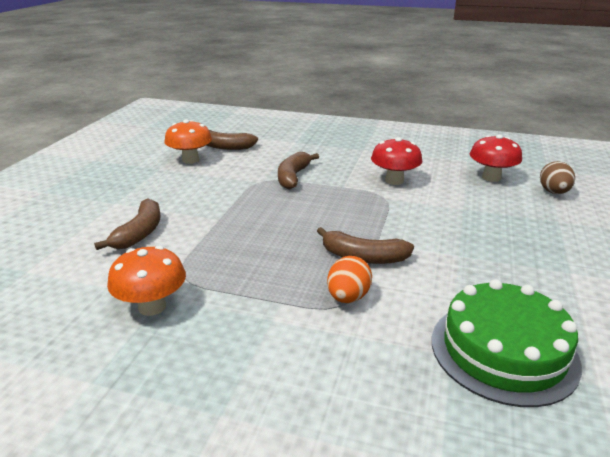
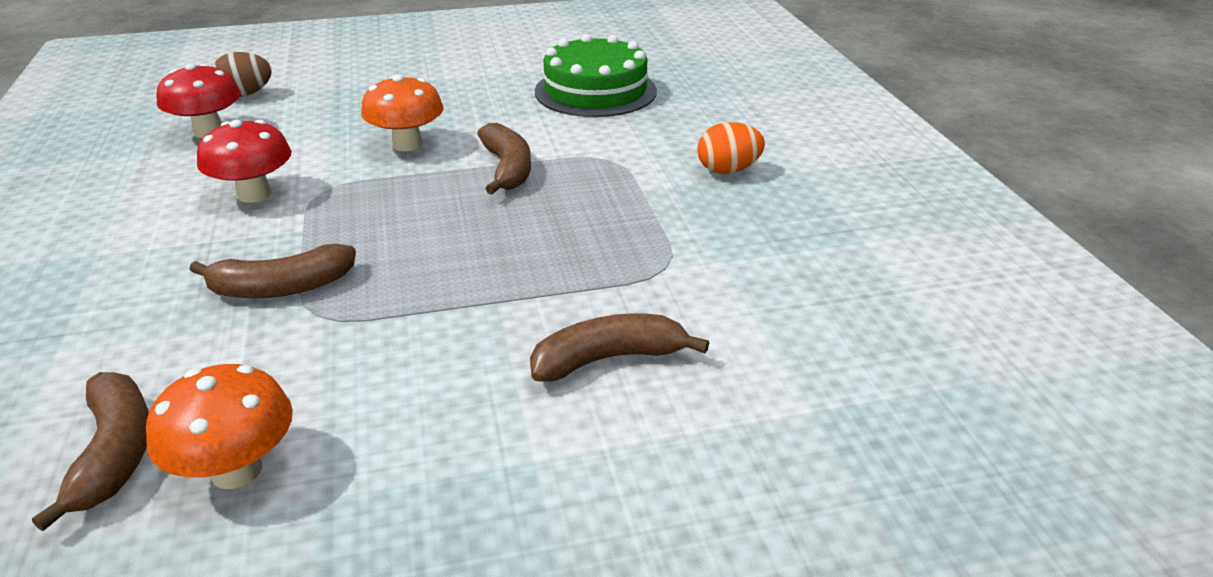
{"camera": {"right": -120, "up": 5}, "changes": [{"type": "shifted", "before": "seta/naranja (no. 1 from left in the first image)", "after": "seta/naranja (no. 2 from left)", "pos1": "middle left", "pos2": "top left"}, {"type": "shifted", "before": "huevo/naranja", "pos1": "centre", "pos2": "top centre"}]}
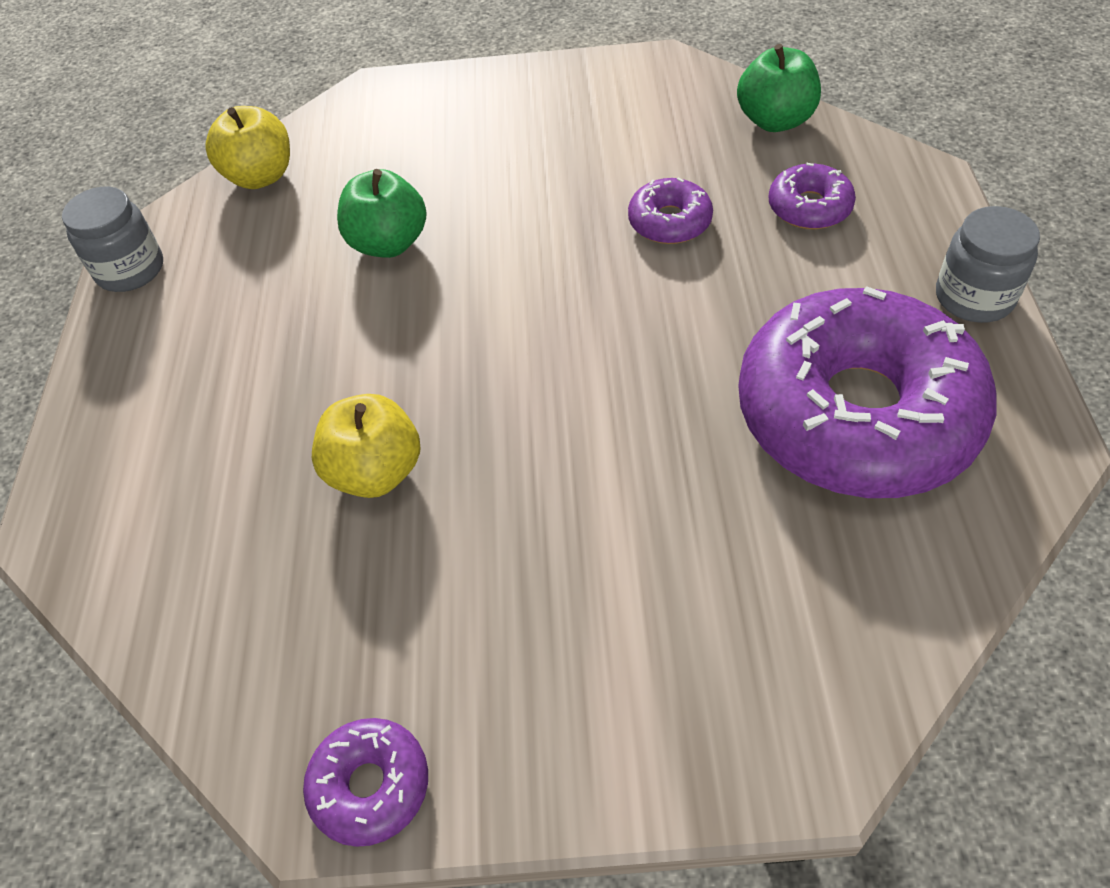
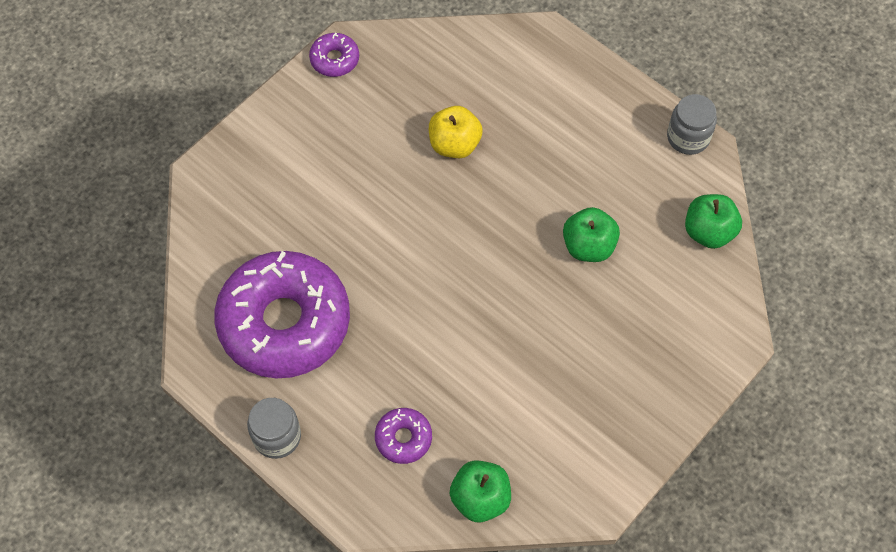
{"camera": {"right": 130, "up": 10}, "changes": [{"type": "gone", "before": "rosquilla/morado (no. 2 from left)", "pos1": "top centre"}, {"type": "repainted", "before": "manzana/amarillo (no. 1 from left)", "after": "manzana/verde (no. 3 from left)", "pos1": "top left", "pos2": "middle right"}]}
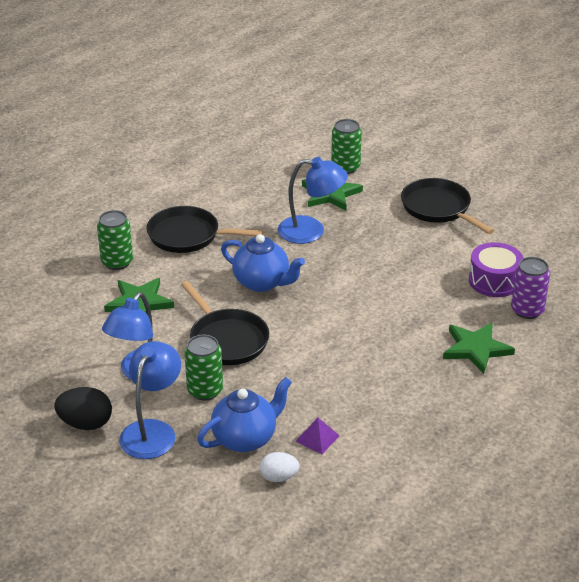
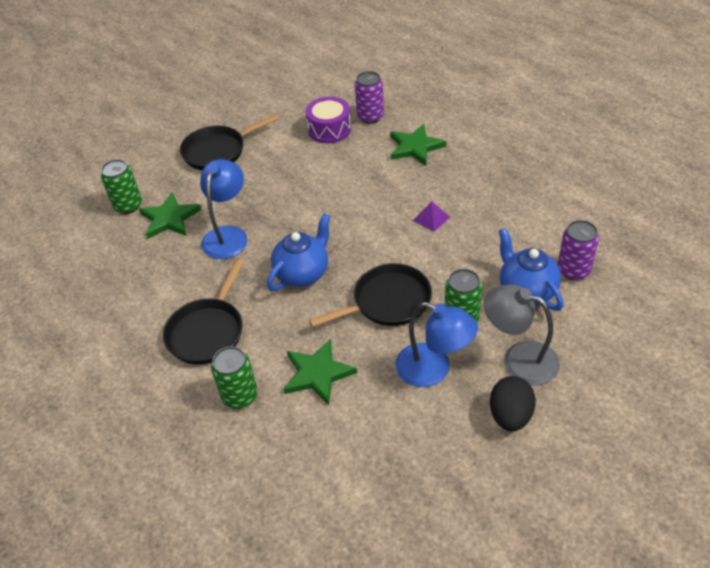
{"camera": {"right": -80, "up": 10}, "changes": [{"type": "shifted", "before": "pirámide/morado", "pos1": "bottom centre", "pos2": "centre"}, {"type": "swapped", "before": "huevo/blanco", "after": "lata/morado (no. 2 from left)", "pos1": "bottom centre", "pos2": "middle right"}, {"type": "repainted", "before": "lámpara/azul (no. 2 from left)", "after": "lámpara/gris", "pos1": "bottom left", "pos2": "middle right"}]}
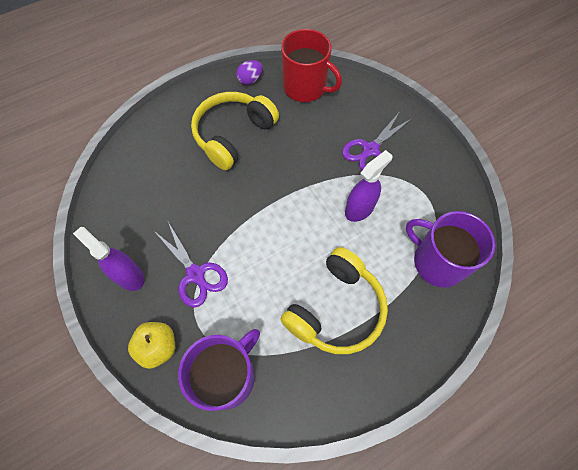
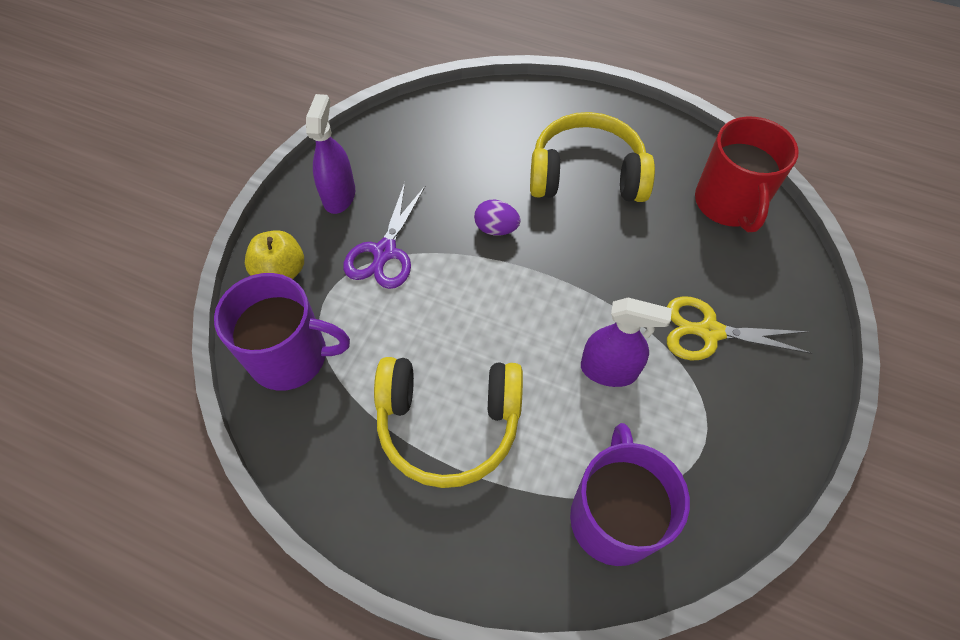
{"camera": {"right": 55, "up": -5}, "changes": [{"type": "shifted", "before": "huevo/morado", "pos1": "top centre", "pos2": "centre"}, {"type": "repainted", "before": "tijeras/morado (no. 2 from left)", "after": "tijeras/amarillo", "pos1": "top centre", "pos2": "middle right"}]}
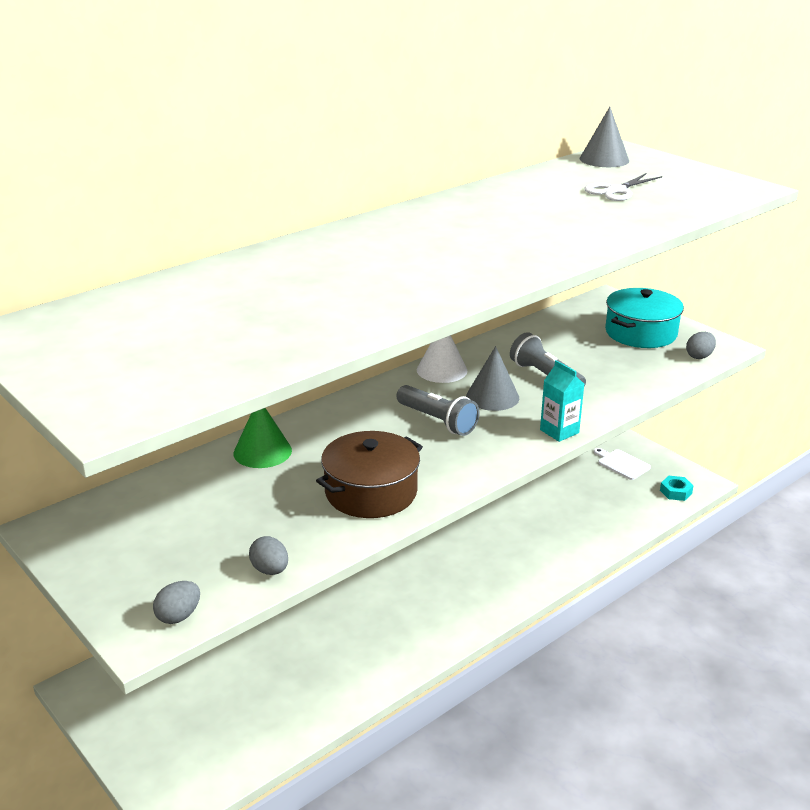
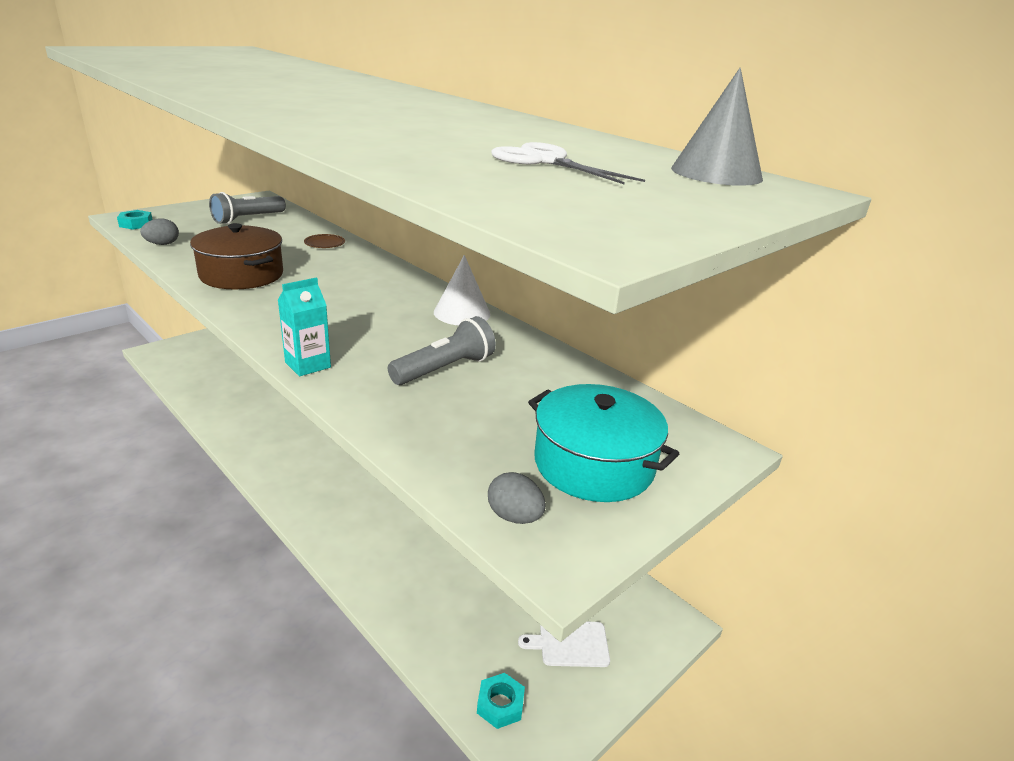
{"camera": {"right": 85, "up": 0}, "changes": [{"type": "gone", "before": "cono/gris (no. 1 from left)", "pos1": "centre"}, {"type": "shifted", "before": "lámpara de mano/gris (no. 1 from left)", "pos1": "centre", "pos2": "top left"}, {"type": "swapped", "before": "huevo/gris (no. 1 from left)", "after": "tuerca/turquesa (no. 1 from left)", "pos1": "bottom left", "pos2": "top left"}, {"type": "swapped", "before": "cono/verde", "after": "plato/marrón", "pos1": "middle left", "pos2": "top left"}, {"type": "rotated", "before": "tabla de cortar/blanco", "pos1": "middle right", "pos2": "bottom centre", "turn": -135}]}
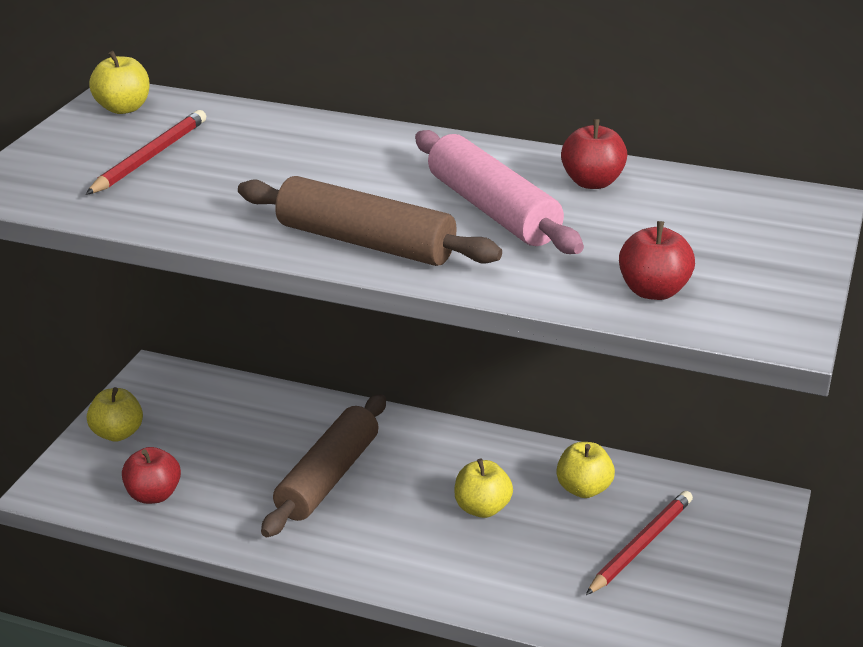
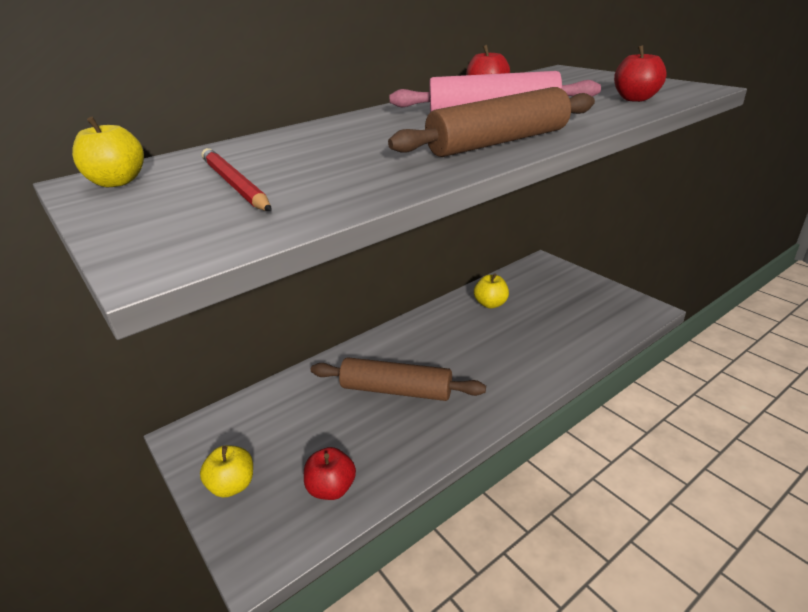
{"camera": {"right": -55, "up": 0}, "changes": [{"type": "gone", "before": "manzana/amarillo (no. 3 from left)", "pos1": "bottom centre"}, {"type": "gone", "before": "lápiz/rojo (no. 2 from left)", "pos1": "bottom right"}, {"type": "rotated", "before": "rodillo/marrón (no. 1 from left)", "pos1": "bottom centre", "pos2": "centre", "turn": -45}]}
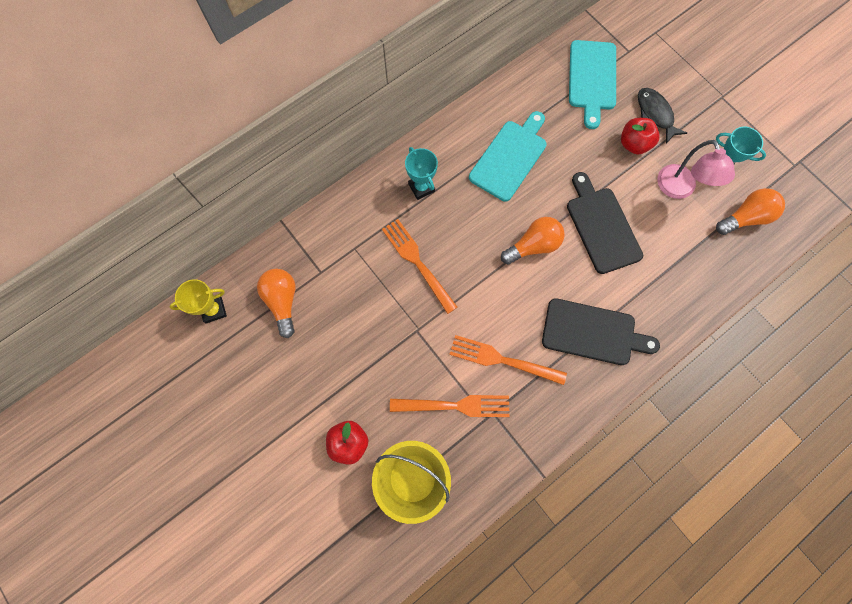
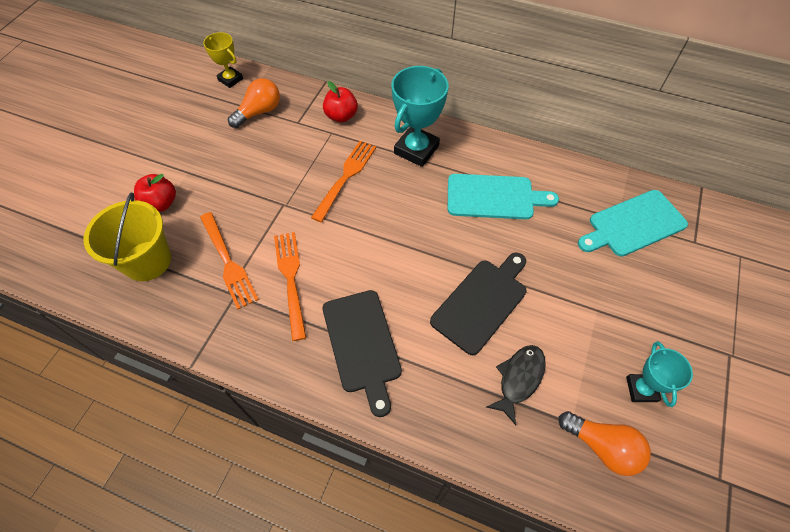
{"camera": {"right": 60, "up": -15}, "changes": [{"type": "gone", "before": "bombilla/naranja (no. 2 from left)", "pos1": "centre"}, {"type": "gone", "before": "lámpara/rosa", "pos1": "top right"}, {"type": "shifted", "before": "manzana/rojo (no. 2 from left)", "pos1": "top right", "pos2": "top centre"}, {"type": "shifted", "before": "pez/negro", "pos1": "top right", "pos2": "bottom centre"}, {"type": "scaled", "before": "trofeo/turquesa (no. 1 from left)", "pos1": "top centre", "pos2": "top centre", "scale": 1.69}]}
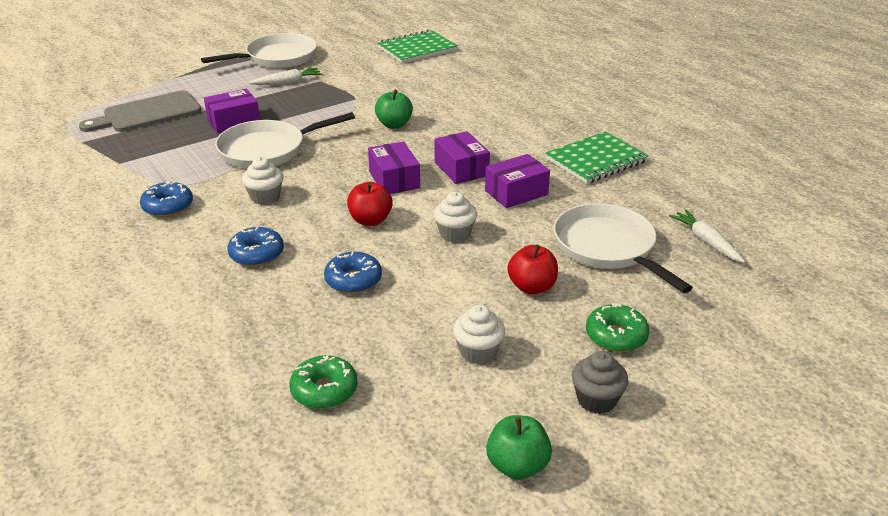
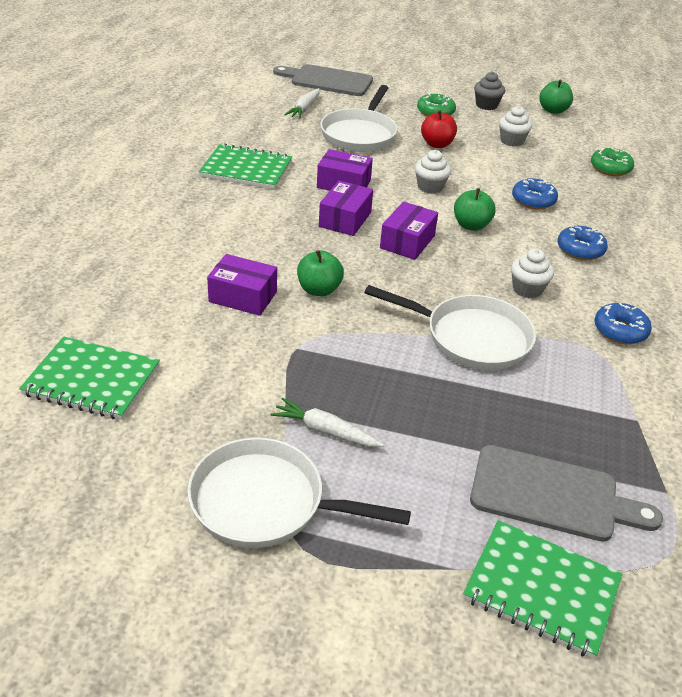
{"camera": {"right": -135, "up": 5}, "changes": [{"type": "new", "after": "tabla de cortar/gris (no. 1 from left)", "pos2": "top centre"}, {"type": "new", "after": "cuaderno/verde (no. 3 from left)", "pos2": "bottom right"}, {"type": "shifted", "before": "caja/morado (no. 1 from left)", "pos1": "top left", "pos2": "centre"}, {"type": "repainted", "before": "manzana/rojo (no. 1 from left)", "after": "manzana/verde (no. 2 from left)", "pos1": "centre", "pos2": "top right"}]}
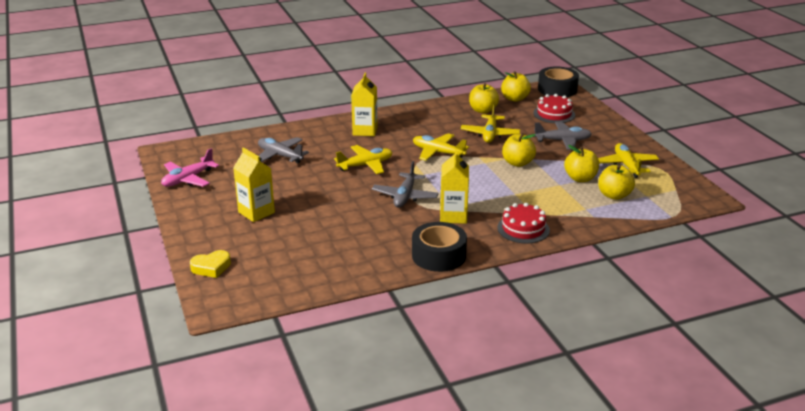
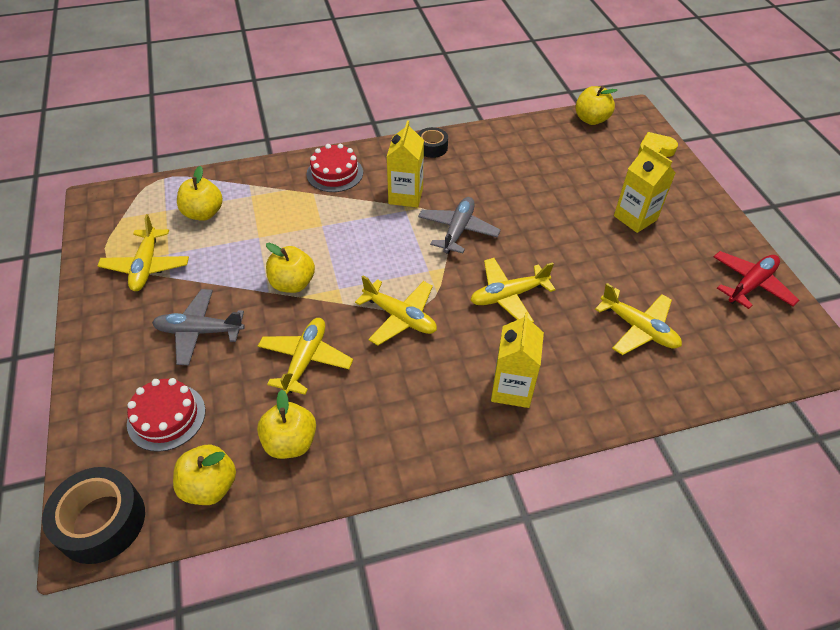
{"camera": {"right": -175, "up": 20}, "changes": [{"type": "shifted", "before": "manzana/amarillo (no. 4 from left in the first image)", "after": "manzana/amarillo (no. 5 from left)", "pos1": "middle right", "pos2": "top right"}, {"type": "repainted", "before": "avión/rosa", "after": "avión/rojo", "pos1": "middle left", "pos2": "middle right"}, {"type": "repainted", "before": "avión/gris (no. 1 from left)", "after": "avión/amarillo (no. 5 from left)", "pos1": "centre", "pos2": "middle right"}, {"type": "scaled", "before": "cinta adhesiva/negro (no. 1 from left in the first image)", "pos1": "centre", "pos2": "top centre", "scale": 0.58}]}
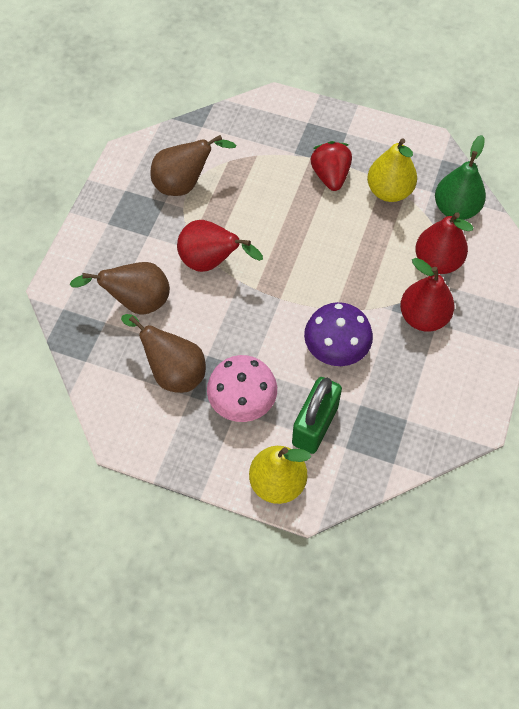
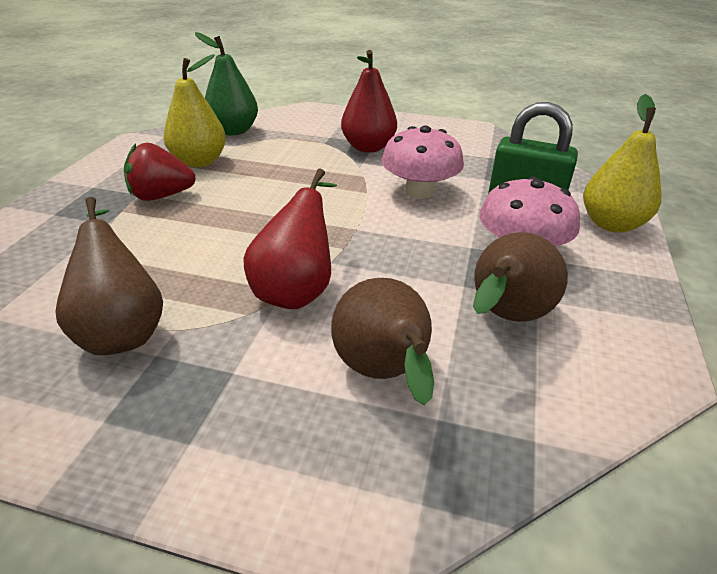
{"camera": {"right": -95, "up": -25}, "changes": [{"type": "gone", "before": "pera/rojo (no. 3 from left)", "pos1": "middle right"}, {"type": "repainted", "before": "seta/morado", "after": "seta/rosa (no. 1 from left)", "pos1": "centre", "pos2": "top centre"}]}
